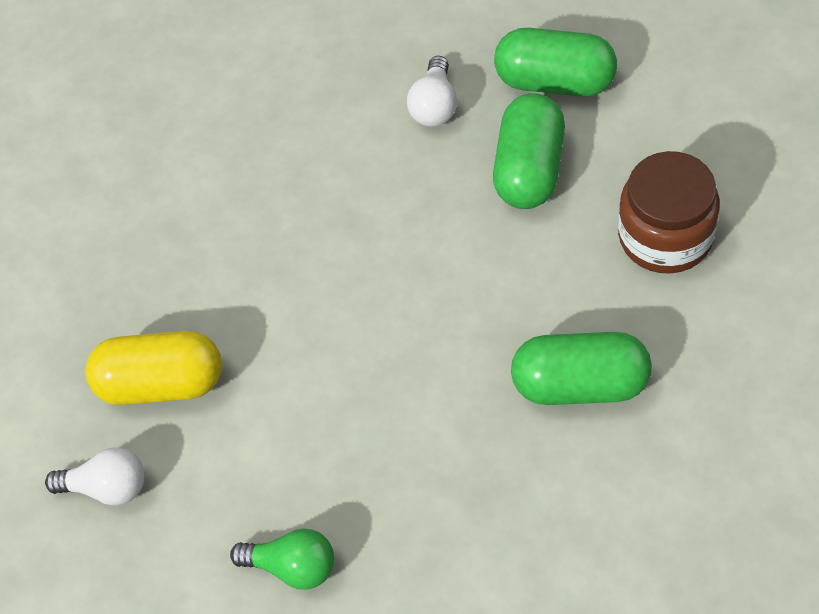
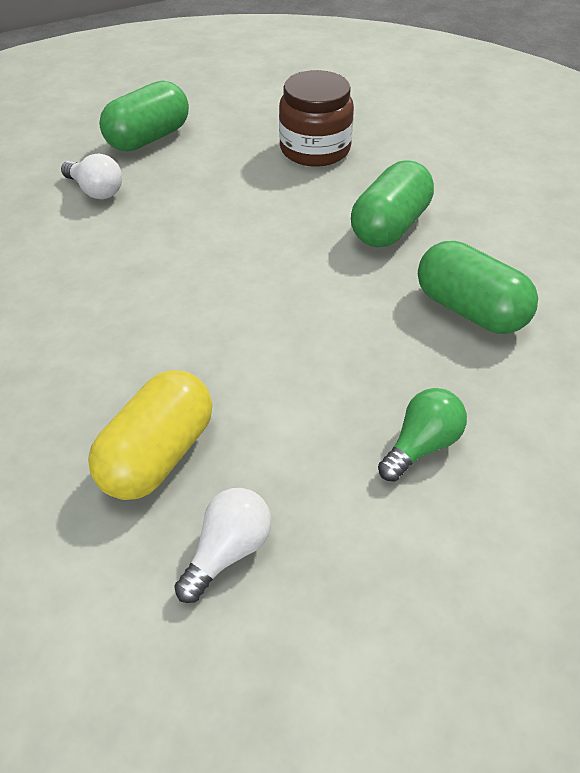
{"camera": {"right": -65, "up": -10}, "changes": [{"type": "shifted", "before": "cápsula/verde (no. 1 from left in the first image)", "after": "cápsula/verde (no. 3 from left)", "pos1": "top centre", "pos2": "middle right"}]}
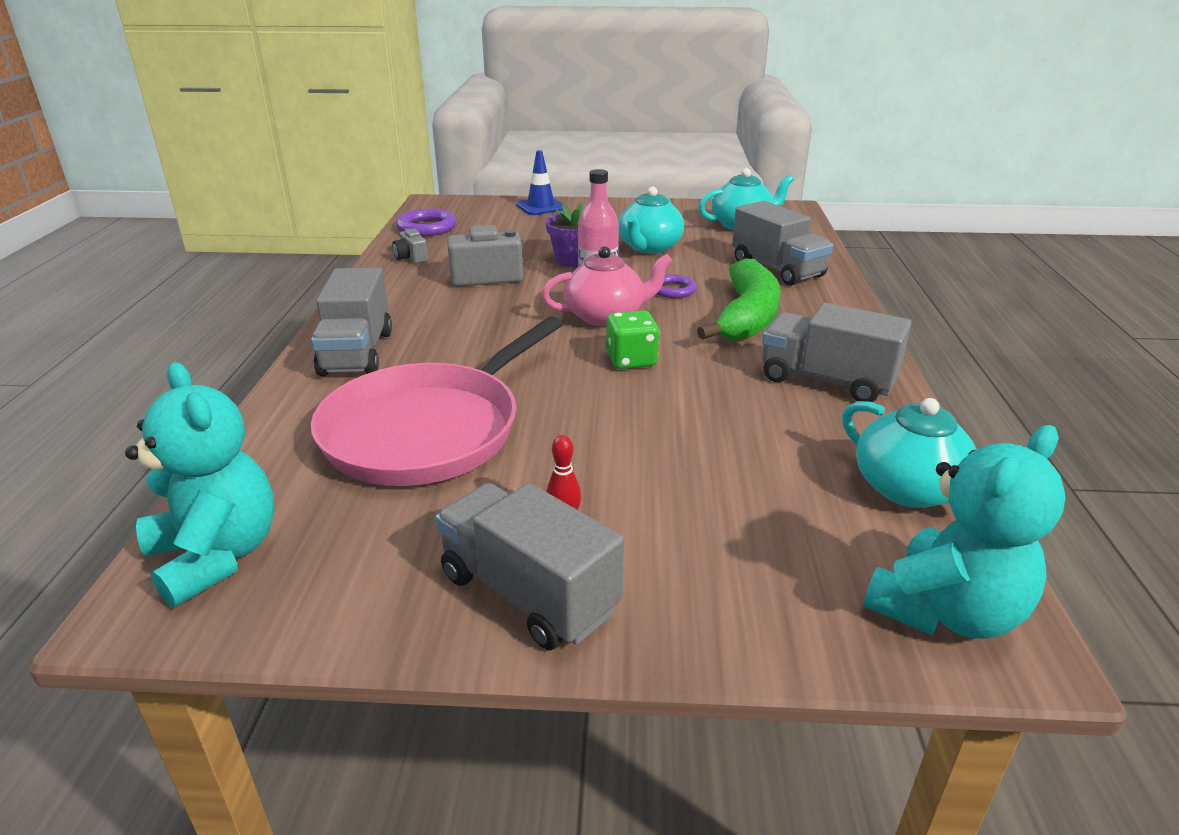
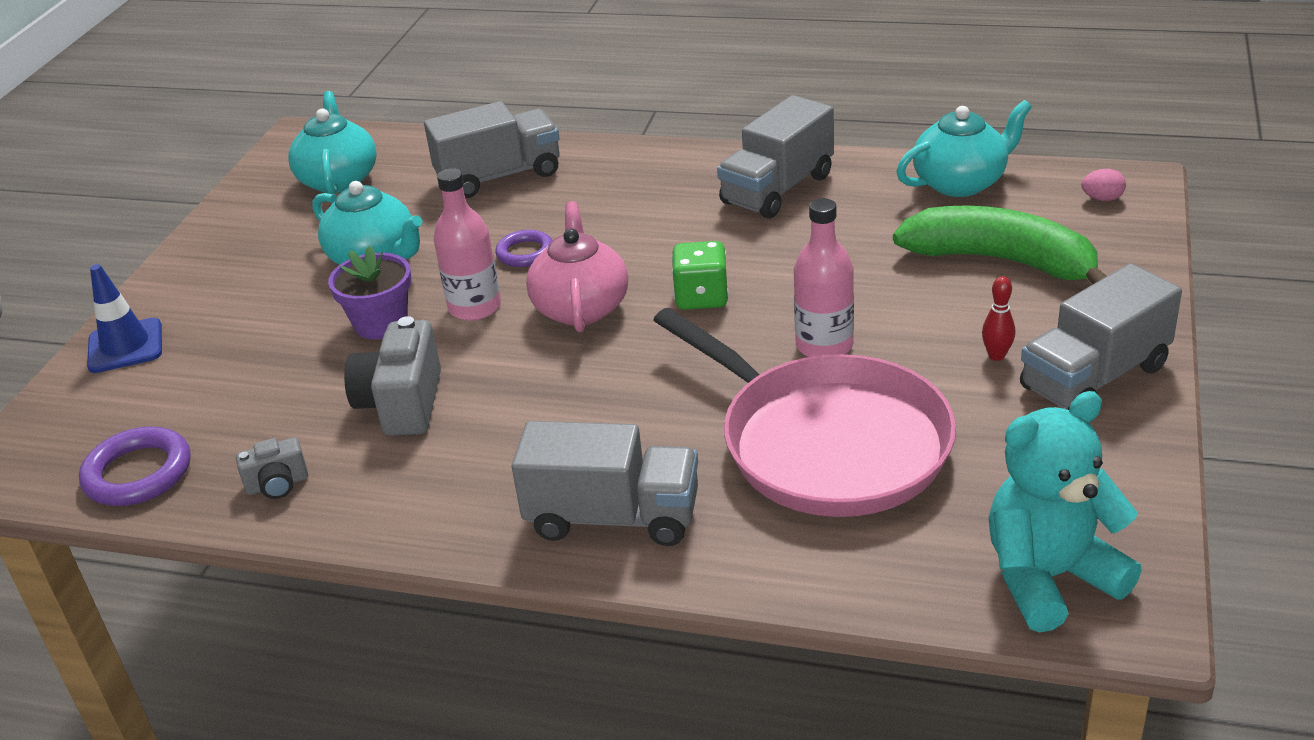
{"camera": {"right": -75, "up": 5}, "changes": [{"type": "new", "after": "botella/rosa (no. 2 from left)", "pos2": "centre"}, {"type": "shifted", "before": "plátano/verde", "pos1": "centre", "pos2": "top right"}, {"type": "swapped", "before": "osito/turquesa (no. 2 from left)", "after": "huevo/rosa", "pos1": "middle right", "pos2": "top right"}]}
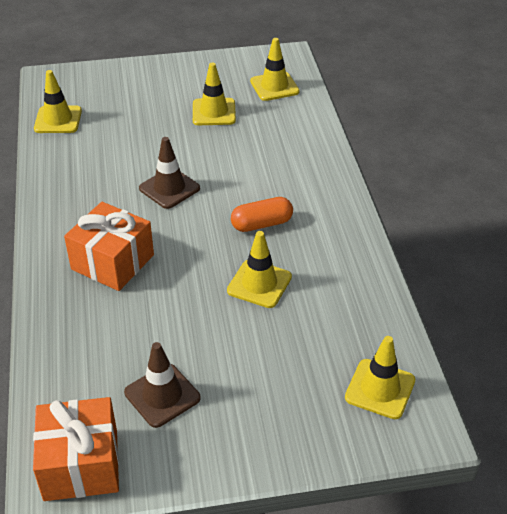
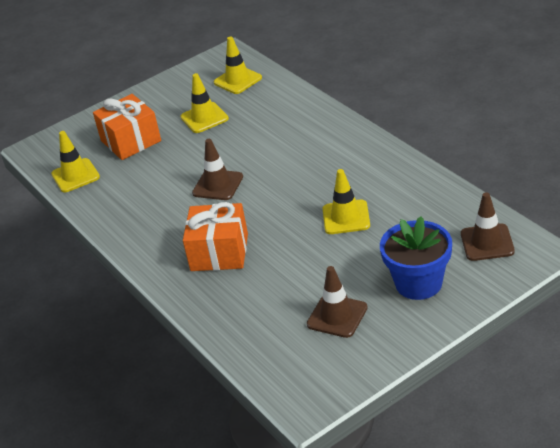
{"camera": {"right": -20, "up": -5}, "changes": [{"type": "gone", "before": "cápsula/naranja", "pos1": "centre"}, {"type": "new", "after": "maceta/azul", "pos2": "middle right"}, {"type": "shifted", "before": "regalo/naranja (no. 1 from left)", "pos1": "bottom left", "pos2": "top left"}, {"type": "repainted", "before": "cono de tráfico/amarillo (no. 5 from left)", "after": "cono de tráfico/marrón (no. 3 from left)", "pos1": "bottom right", "pos2": "middle right"}]}
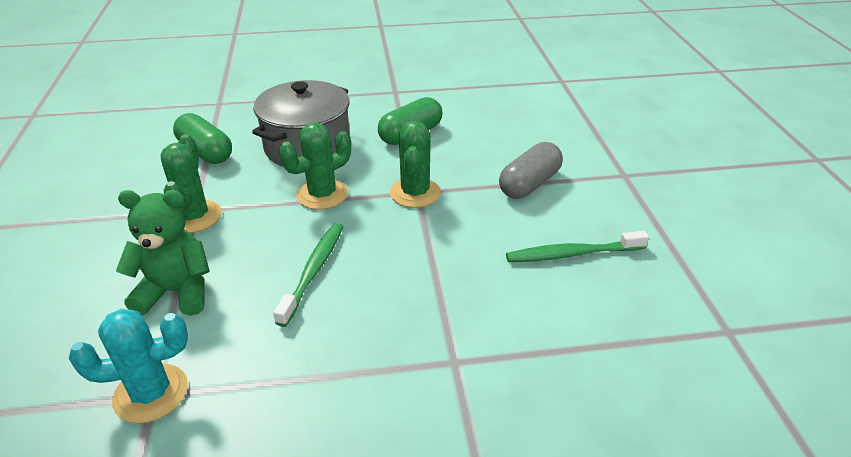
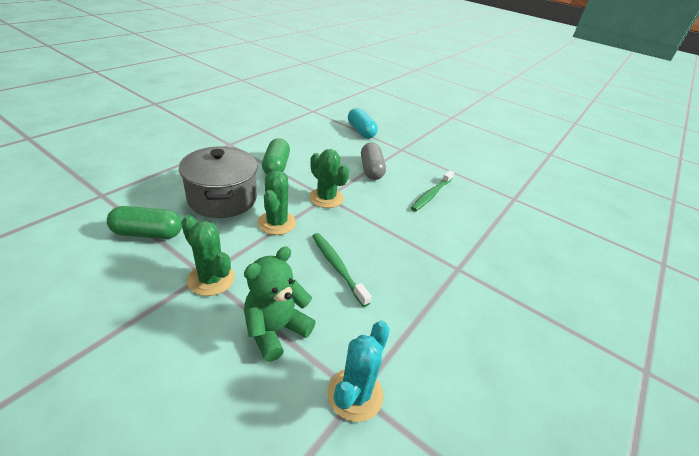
{"camera": {"right": -50, "up": 0}, "changes": [{"type": "new", "after": "cápsula/turquesa", "pos2": "top centre"}]}
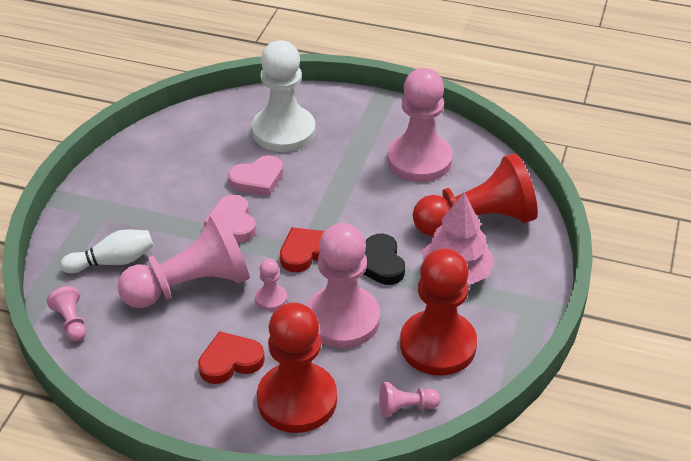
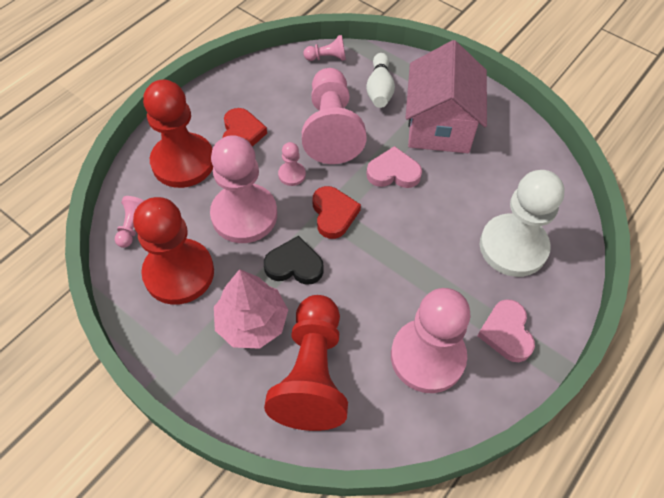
{"camera": {"right": 110, "up": 15}, "changes": [{"type": "new", "after": "casa/rosa", "pos2": "top right"}, {"type": "shifted", "before": "corazón/rosa (no. 2 from left)", "pos1": "centre", "pos2": "middle right"}]}
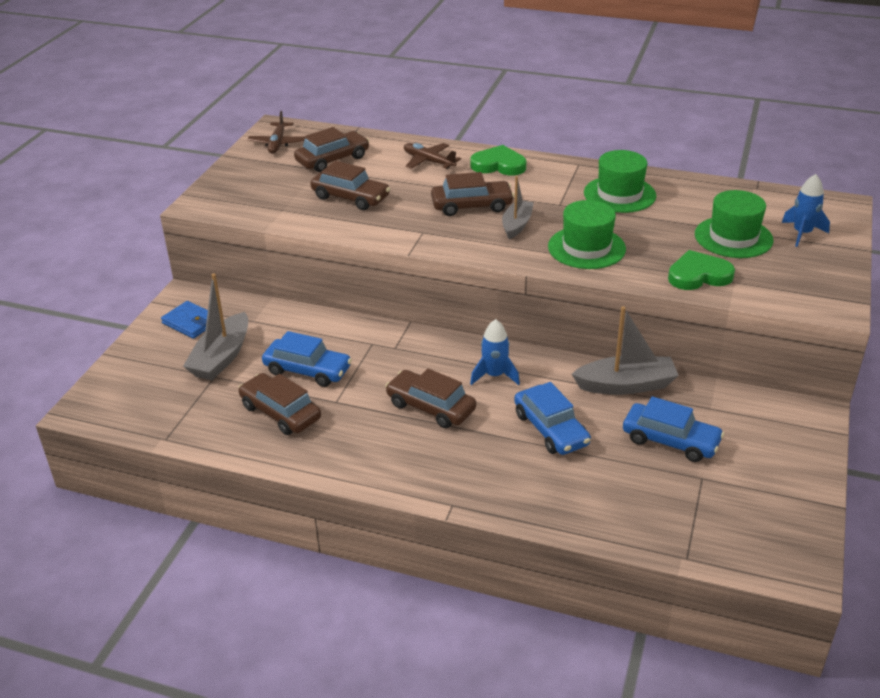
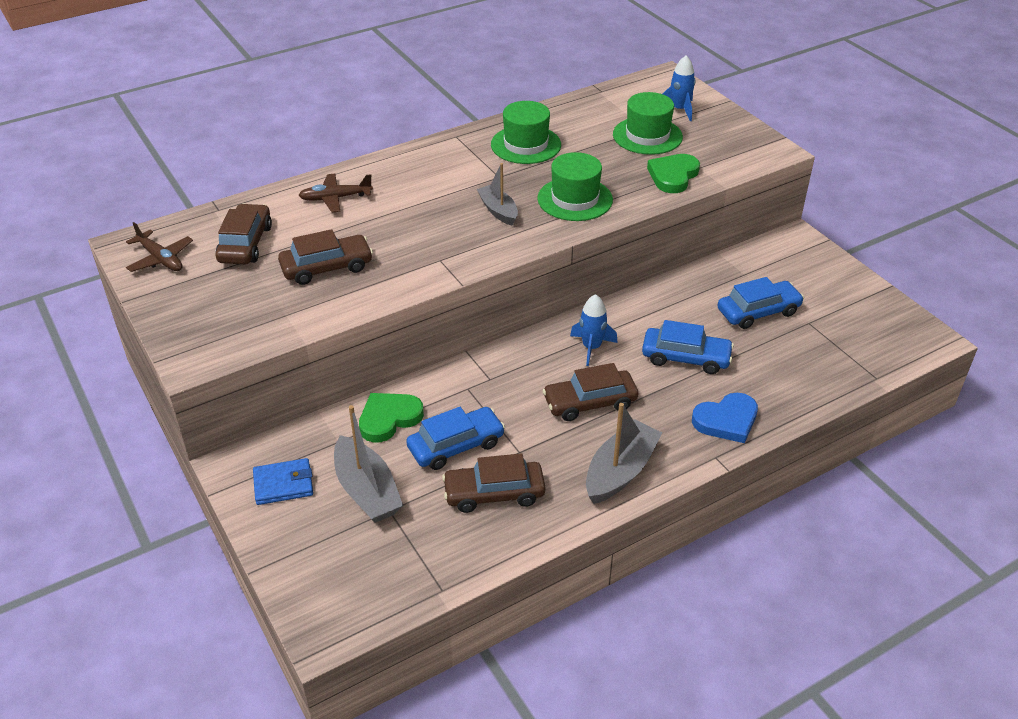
{"camera": {"right": -50, "up": 5}, "changes": [{"type": "gone", "before": "coche/marrón (no. 5 from left)", "pos1": "top centre"}, {"type": "new", "after": "corazón/azul", "pos2": "middle right"}, {"type": "shifted", "before": "corazón/verde (no. 1 from left)", "pos1": "top centre", "pos2": "centre"}, {"type": "shifted", "before": "barco/gris (no. 3 from left)", "pos1": "middle right", "pos2": "centre"}]}
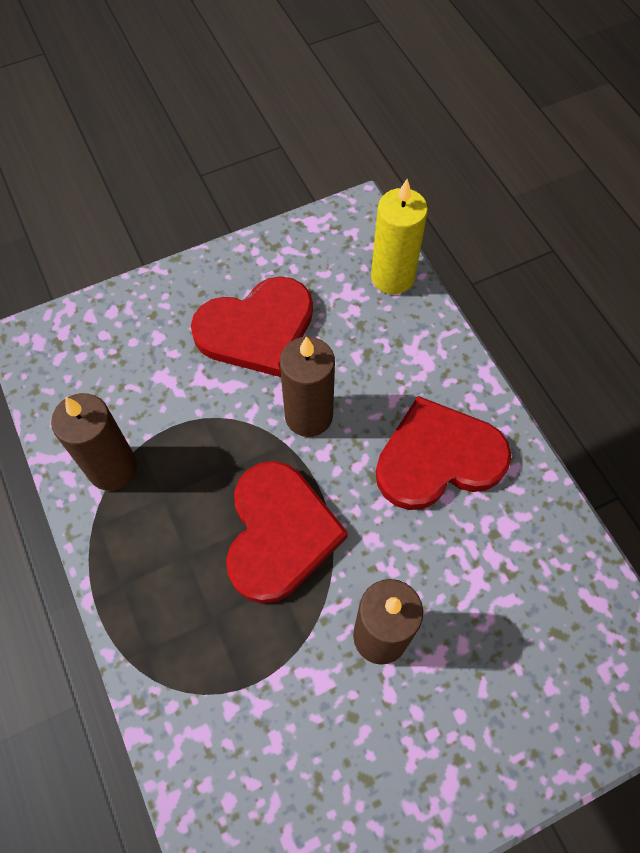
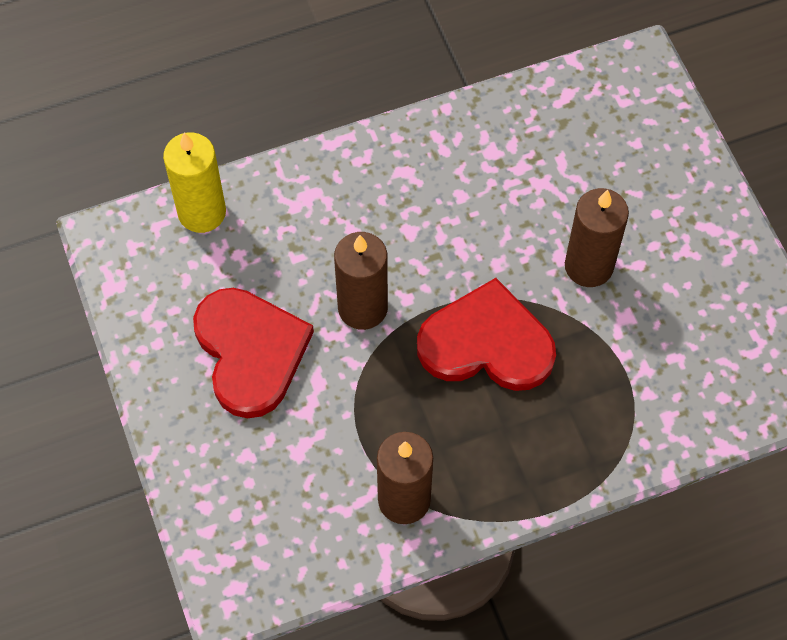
{"camera": {"right": -85, "up": 0}, "changes": [{"type": "gone", "before": "corazón/rojo (no. 3 from left)", "pos1": "middle right"}]}
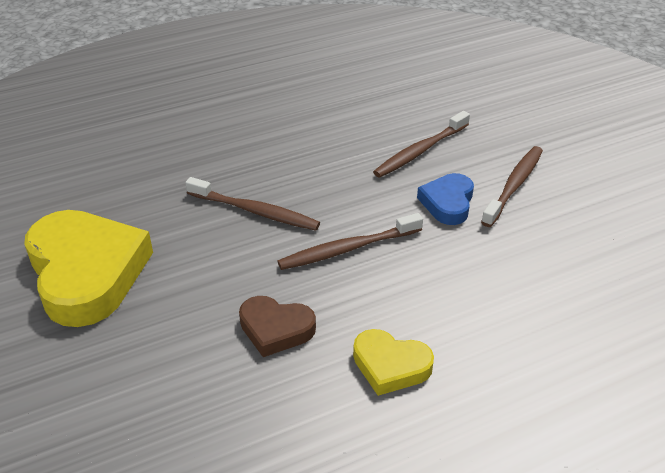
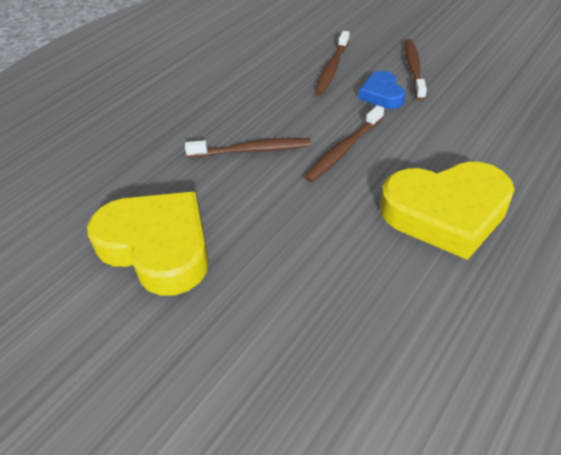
{"camera": {"right": -25, "up": 5}, "changes": [{"type": "gone", "before": "corazón/marrón", "pos1": "bottom centre"}, {"type": "scaled", "before": "corazón/amarillo (no. 2 from left)", "pos1": "bottom centre", "pos2": "middle right", "scale": 1.95}]}
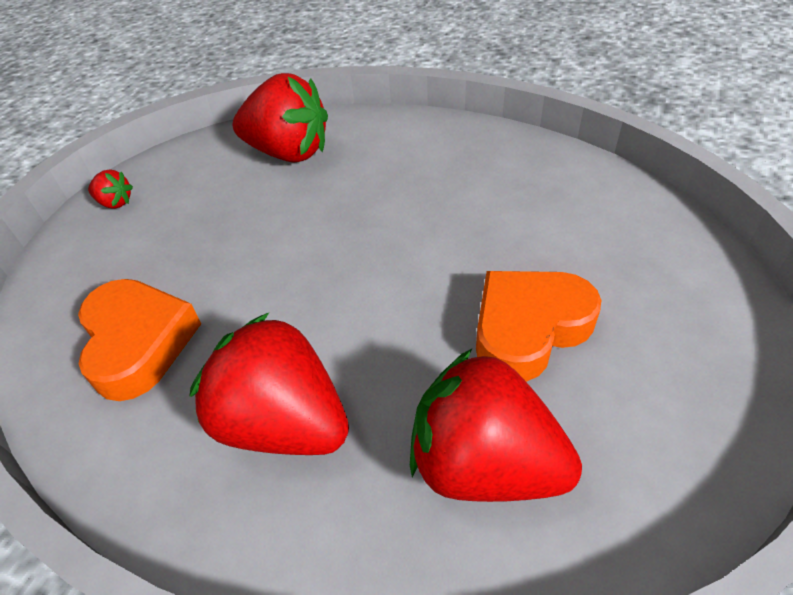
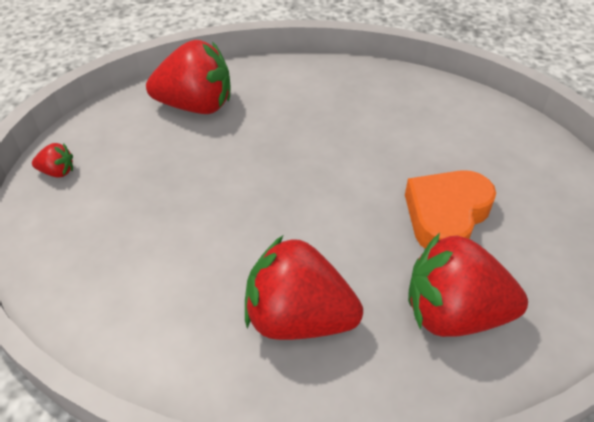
{"camera": {"right": -20, "up": 0}, "changes": [{"type": "gone", "before": "corazón/naranja (no. 1 from left)", "pos1": "middle left"}]}
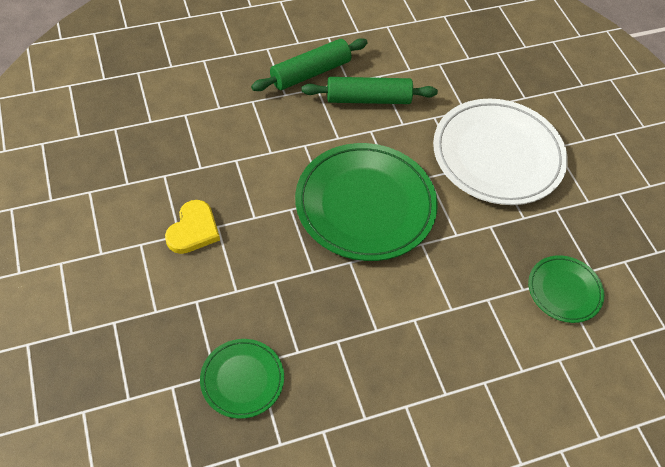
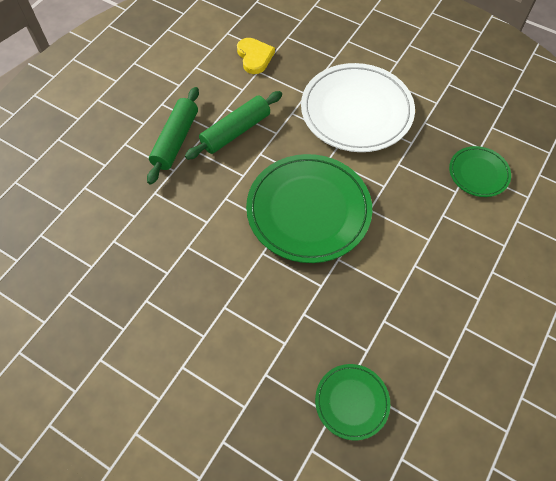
{"camera": {"right": -35, "up": 5}, "changes": [{"type": "shifted", "before": "corazón/amarillo", "pos1": "middle left", "pos2": "top centre"}]}
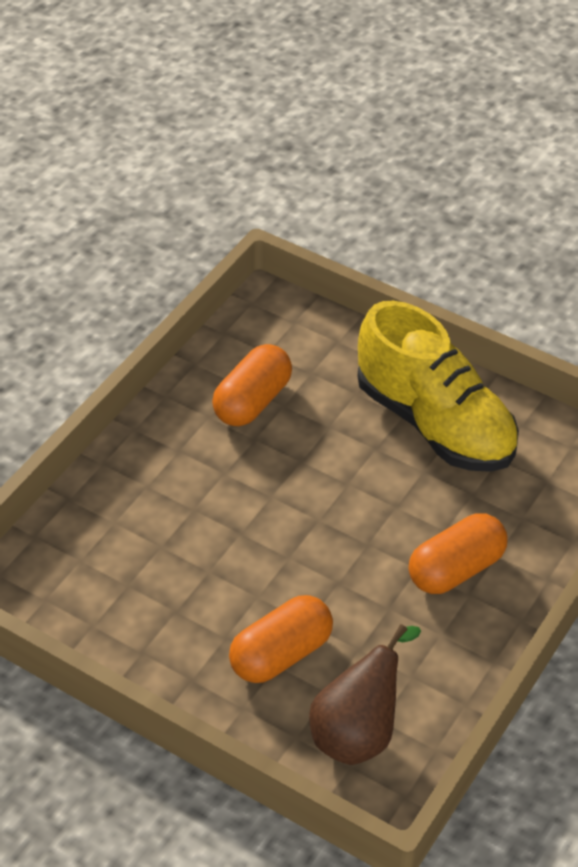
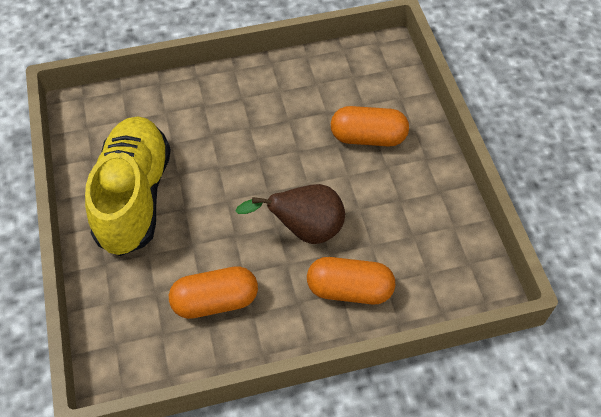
{"camera": {"right": -135, "up": 10}, "changes": [{"type": "shifted", "before": "pera/marrón", "pos1": "bottom centre", "pos2": "centre"}, {"type": "shifted", "before": "cápsula/naranja (no. 3 from left in the first image)", "after": "cápsula/naranja (no. 2 from left)", "pos1": "middle right", "pos2": "bottom centre"}]}
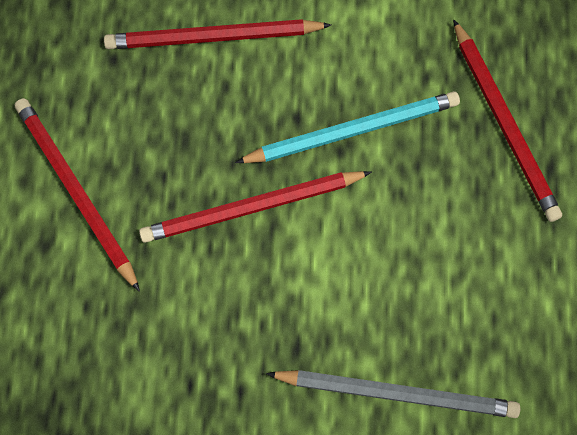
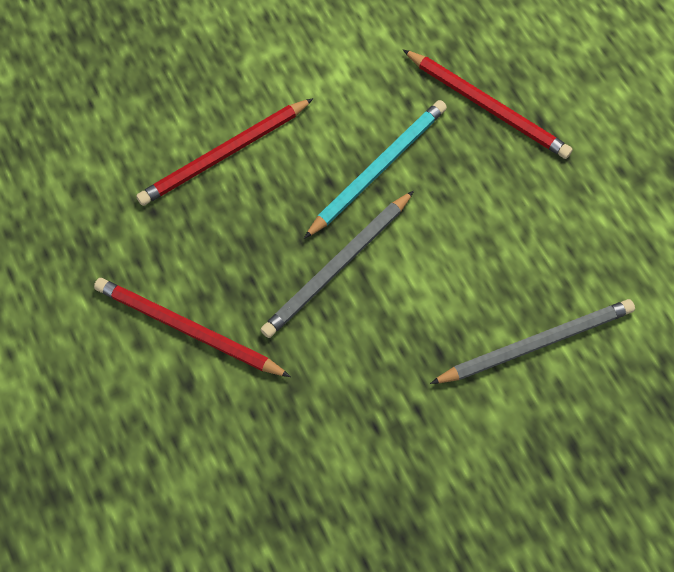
{"camera": {"right": -30, "up": -5}, "changes": [{"type": "repainted", "before": "lápiz/rojo (no. 3 from left)", "after": "lápiz/gris (no. 1 from left)", "pos1": "centre", "pos2": "centre"}]}
